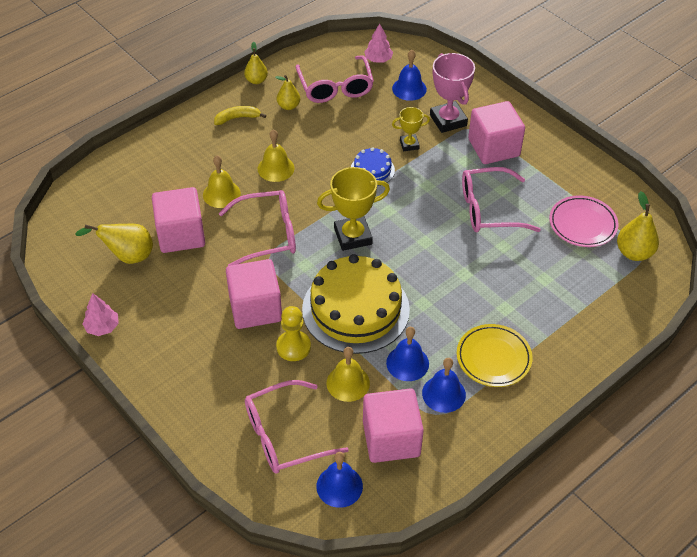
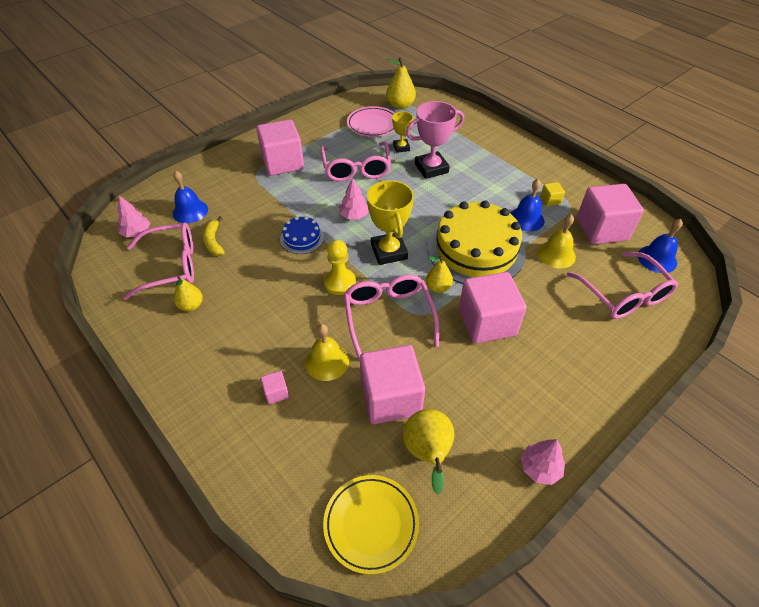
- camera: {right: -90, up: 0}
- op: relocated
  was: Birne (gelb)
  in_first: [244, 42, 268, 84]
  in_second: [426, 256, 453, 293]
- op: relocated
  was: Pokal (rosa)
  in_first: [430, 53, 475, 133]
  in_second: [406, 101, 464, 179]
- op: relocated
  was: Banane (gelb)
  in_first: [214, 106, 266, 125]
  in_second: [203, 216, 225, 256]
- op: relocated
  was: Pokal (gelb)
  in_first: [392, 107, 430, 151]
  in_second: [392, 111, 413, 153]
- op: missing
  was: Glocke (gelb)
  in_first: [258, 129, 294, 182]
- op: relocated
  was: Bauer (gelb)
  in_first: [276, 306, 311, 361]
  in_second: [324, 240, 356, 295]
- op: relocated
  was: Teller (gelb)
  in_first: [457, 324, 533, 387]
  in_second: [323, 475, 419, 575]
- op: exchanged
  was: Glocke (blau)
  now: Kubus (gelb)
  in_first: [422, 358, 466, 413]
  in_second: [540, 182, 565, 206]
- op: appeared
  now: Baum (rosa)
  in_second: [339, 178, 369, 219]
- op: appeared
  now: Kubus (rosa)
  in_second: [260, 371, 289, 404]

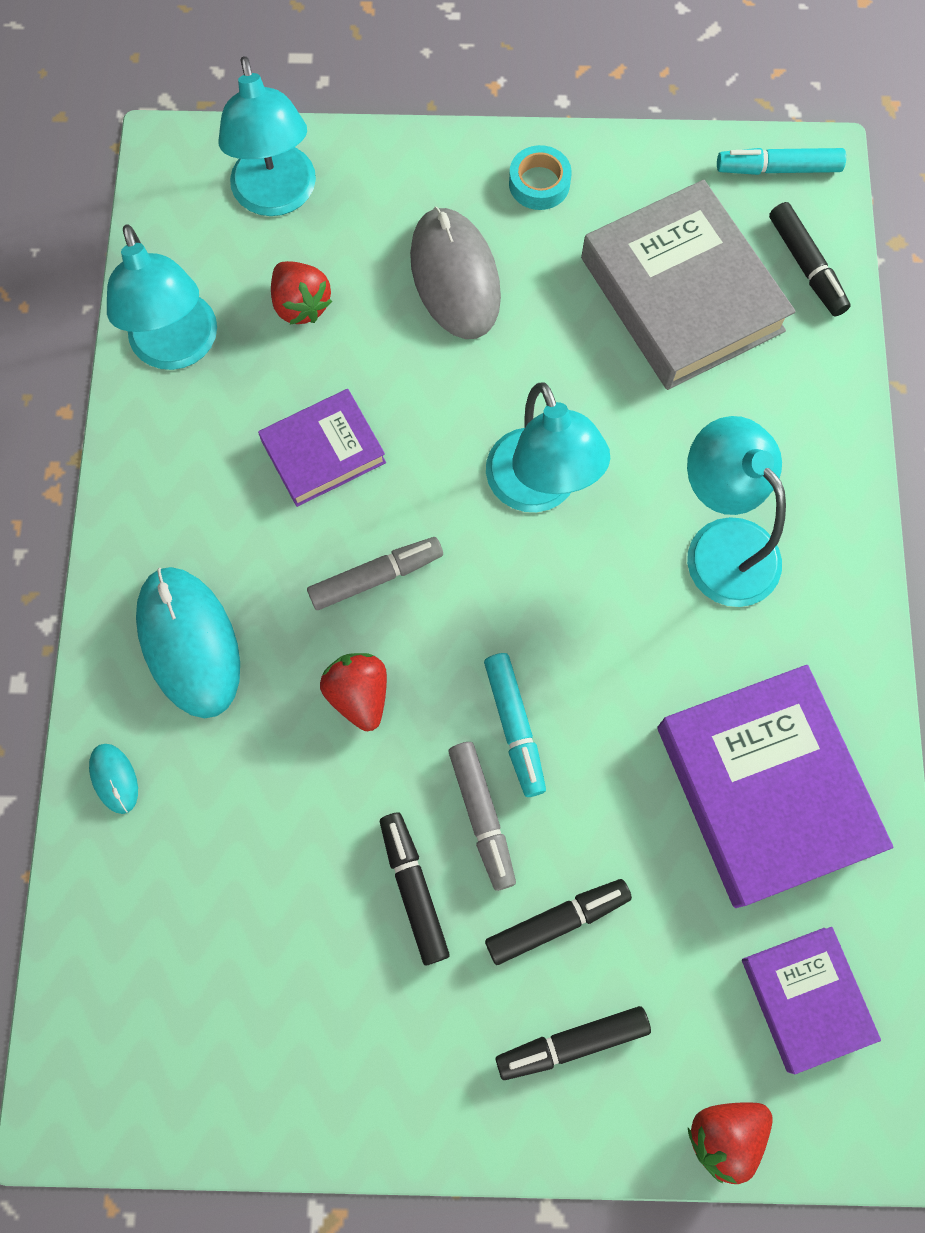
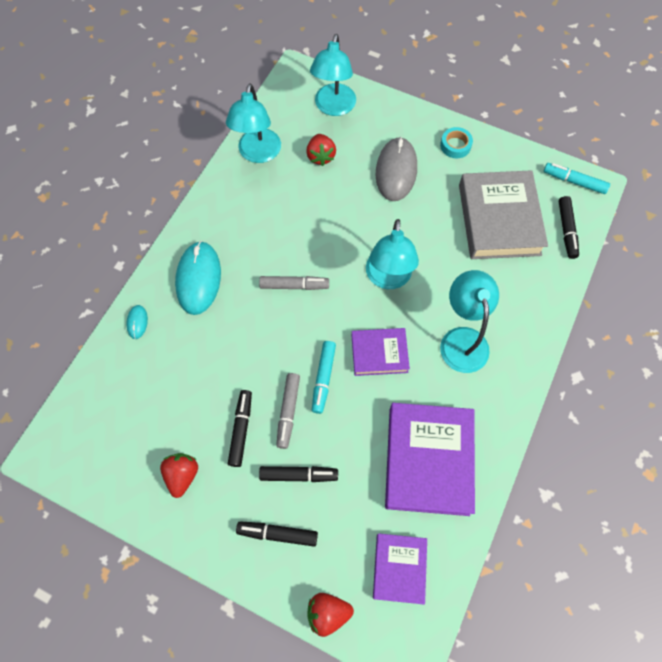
- camera: {right: 25, up: -5}
- op: relocated
  was: Buch (lila)
  in_first: [258, 389, 386, 507]
  in_second: [351, 328, 410, 376]
- op: relocated
  was: Erdbeere (rot)
  in_first: [320, 653, 387, 731]
  in_second: [160, 453, 198, 498]

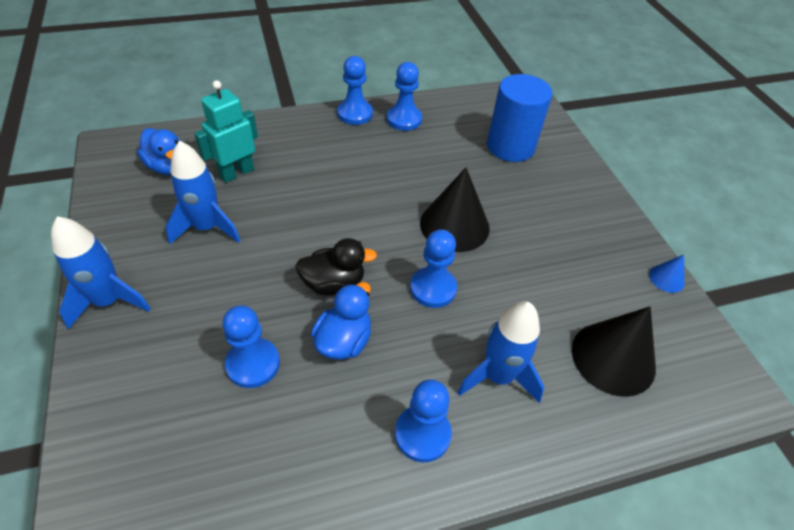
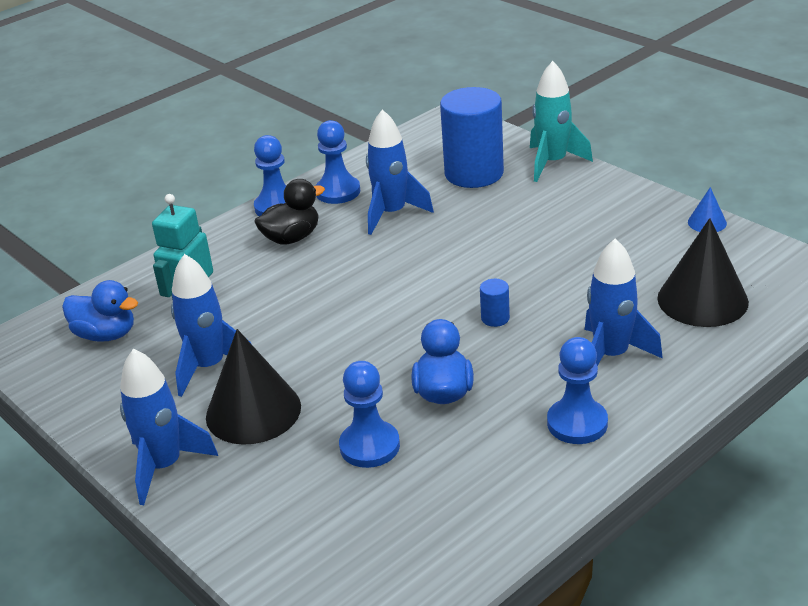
- camera: {right: -20, up: -15}
- op: relocated
  was: Kegel (schwarz)
  in_first: [420, 168, 490, 252]
  in_second: [206, 329, 301, 445]
- op: exchanged
  was: Bauer (blau)
  now: Vollzylinder (blau)
  in_first: [410, 229, 457, 308]
  in_second: [480, 279, 510, 327]
- op: relocated
  was: Ente (schwarz)
  in_first: [295, 238, 377, 295]
  in_second: [254, 179, 325, 245]
- op: appeared
  now: Rakete (türkis)
  in_second: [530, 61, 593, 182]
- op: appeared
  now: Rakete (blau)
  in_second: [366, 109, 434, 235]

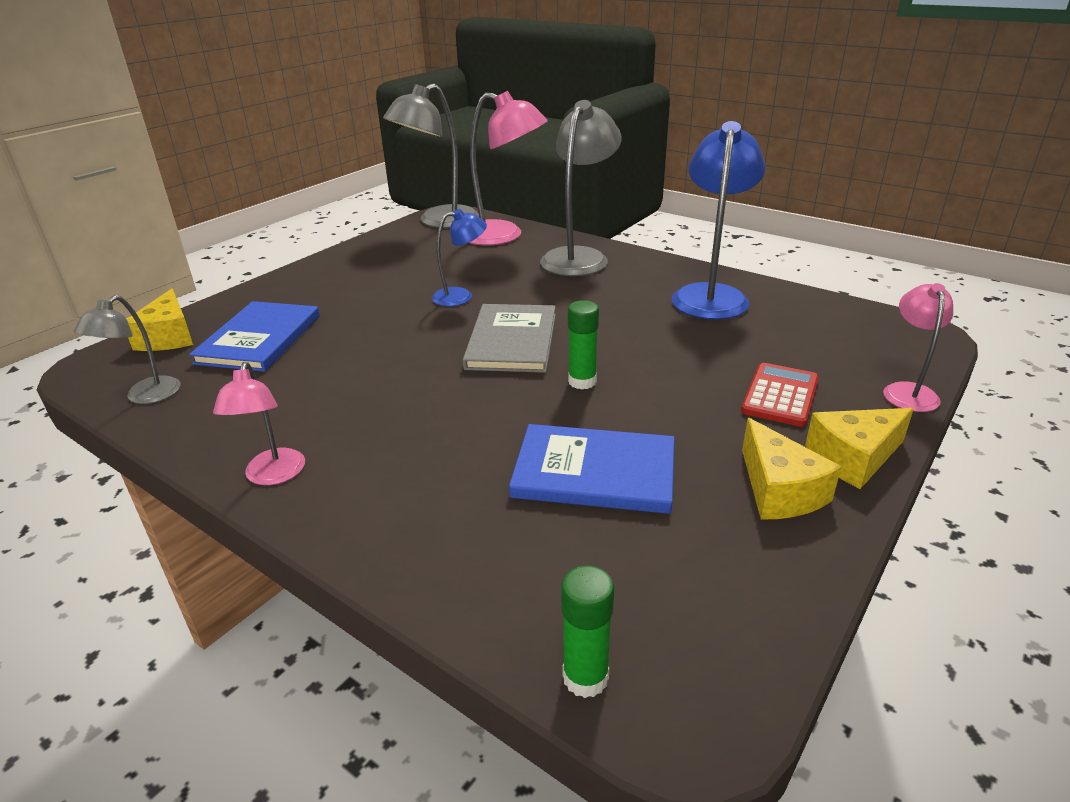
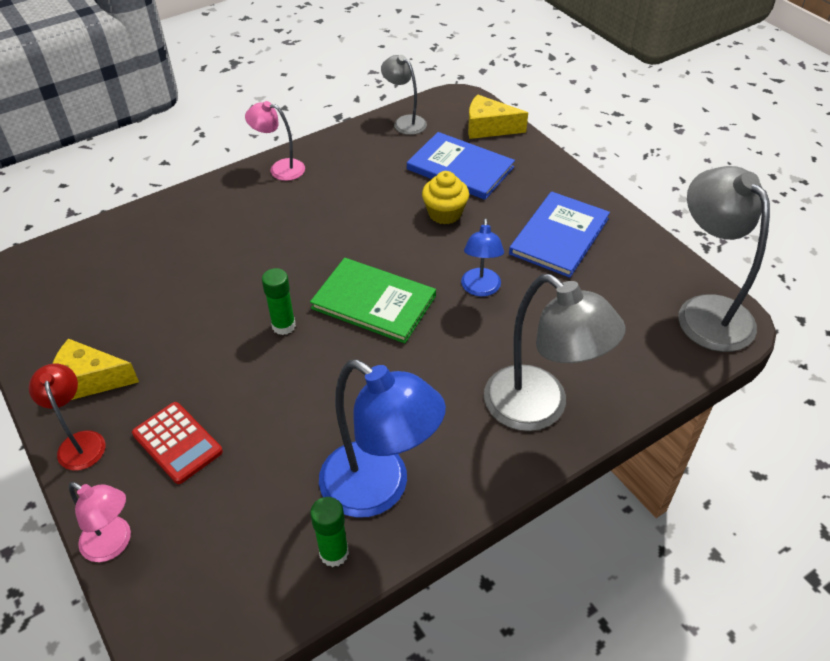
- camera: {right: 110, up: 15}
- op: missing
  was: Lampe (rosa)
  in_first: [469, 91, 548, 246]
- op: colour
  was: Buch (grau)
  now: Buch (grün)
  in_first: [463, 304, 556, 373]
  in_second: [310, 258, 436, 343]
- op: exchanged
  was: Käse (gelb)
  now: Lampe (rot)
  in_first: [805, 408, 914, 489]
  in_second: [29, 364, 105, 470]
- op: relocated
  was: Buch (blau)
  in_first: [509, 424, 675, 514]
  in_second: [509, 191, 610, 278]
- op: relocated
  was: Klebestift (grün)
  in_first: [561, 565, 615, 698]
  in_second: [310, 497, 349, 567]
- op: appeared
  now: Muffin (gelb)
  in_second: [422, 171, 469, 224]

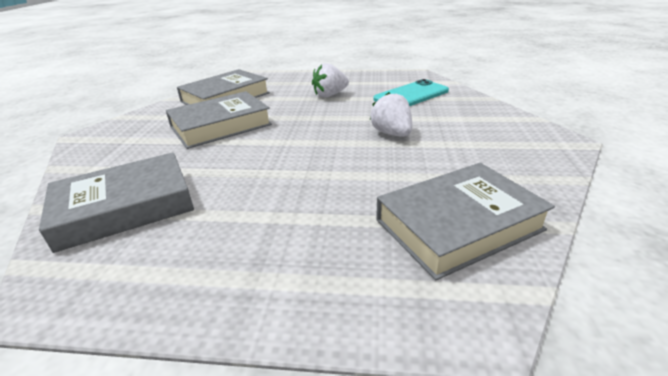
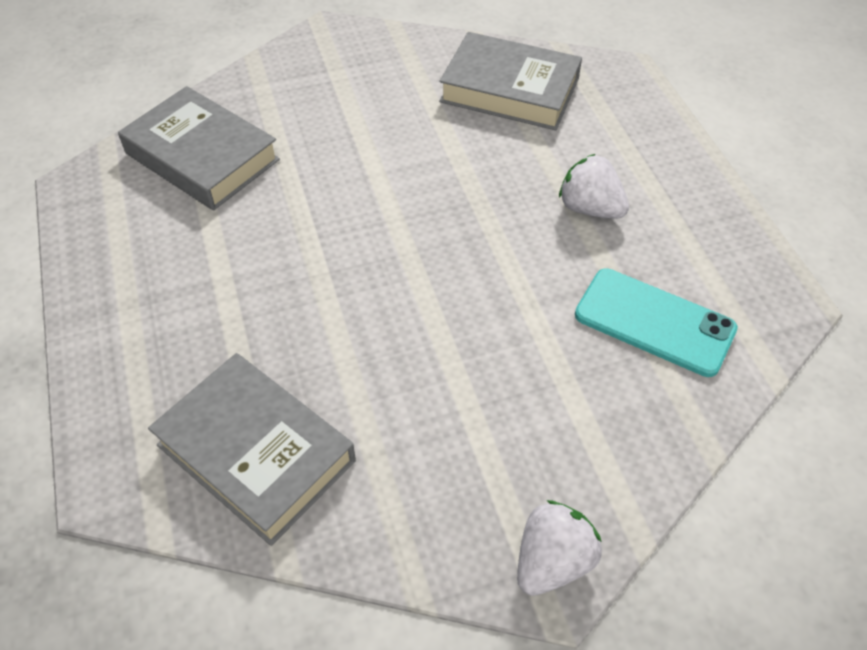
- camera: {right: 65, up: 20}
- op: missing
  was: Buch (grau)
  in_first: [166, 91, 272, 149]
- op: relocated
  was: Erdbeere (weiß)
  in_first: [370, 92, 412, 137]
  in_second: [517, 500, 602, 596]

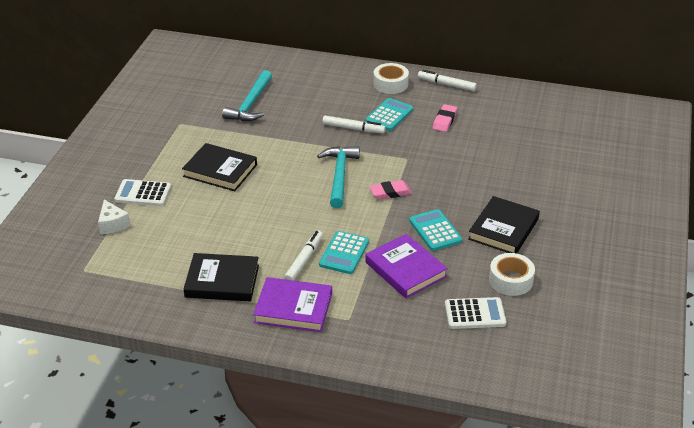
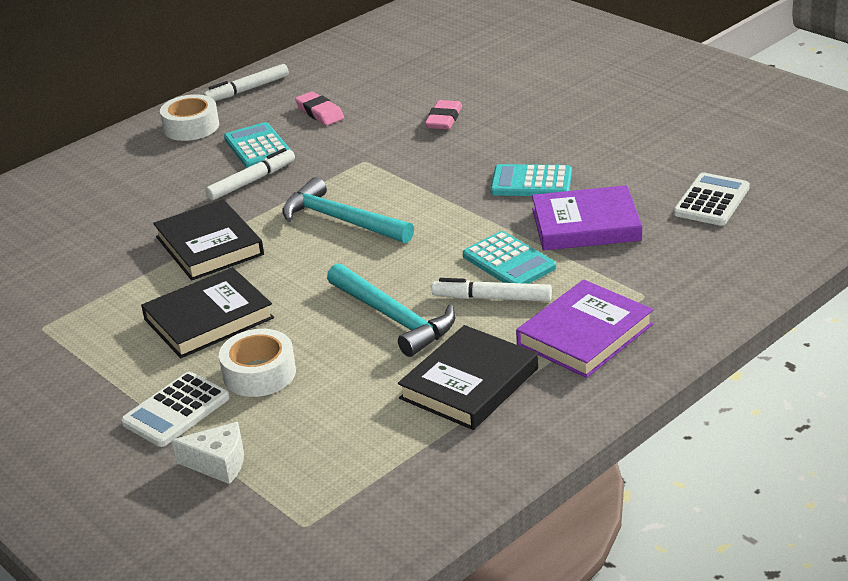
- camera: {right: -55, up: -5}
- op: relocated
  was: Hammer (türkis)
  in_first: [222, 70, 272, 121]
  in_second: [327, 263, 455, 357]
- op: relocated
  was: Radiergummi (rosa)
  in_first: [369, 180, 412, 200]
  in_second: [425, 100, 462, 130]
- op: relocated
  was: Buch (schwarz)
  in_first: [468, 196, 540, 254]
  in_second: [153, 199, 264, 280]
- op: spun
  was: Filzstift (weiß)
  in_first: [284, 231, 323, 281]
  in_second: [431, 278, 552, 301]
  clockwise: -45
- op: relocated
  was: Klebeband (weiß)
  in_first: [489, 253, 535, 296]
  in_second: [219, 329, 296, 397]

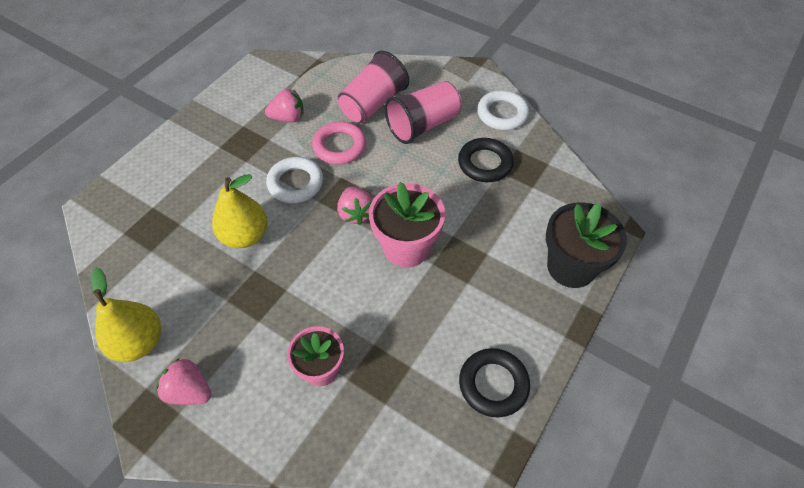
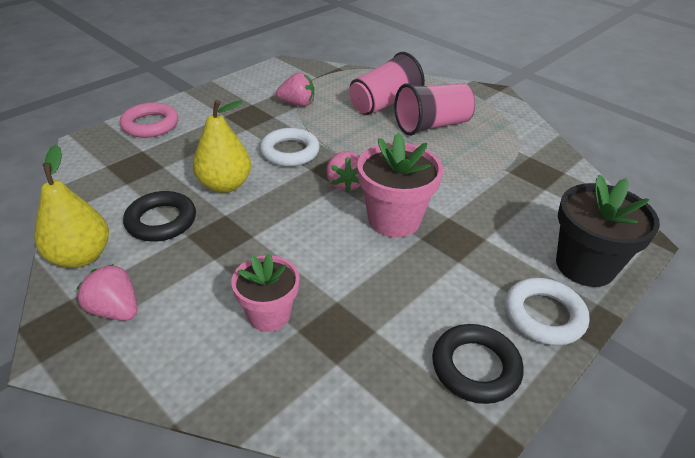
- camera: {right: 10, up: -15}
- op: relocated
  was: Ring (weiß)
  in_first: [477, 90, 529, 130]
  in_second: [505, 278, 590, 345]
- op: relocated
  was: Ring (rosa)
  in_first: [312, 121, 366, 164]
  in_second: [120, 102, 178, 138]
- op: relocated
  was: Ring (schwarz)
  in_first: [458, 138, 514, 182]
  in_second: [123, 191, 196, 242]

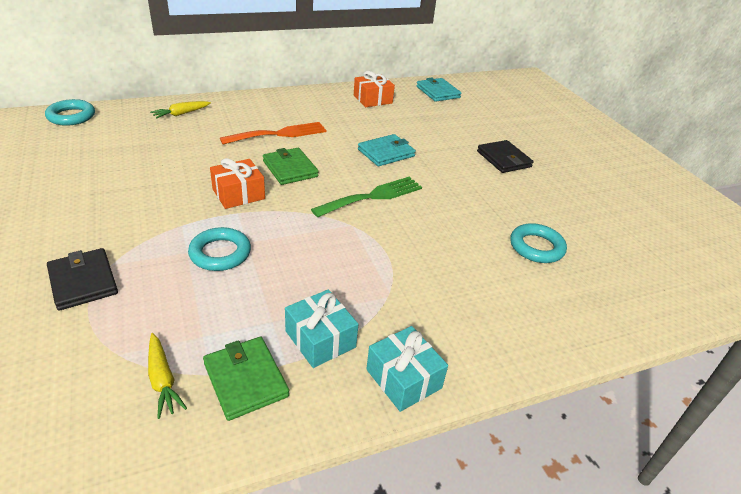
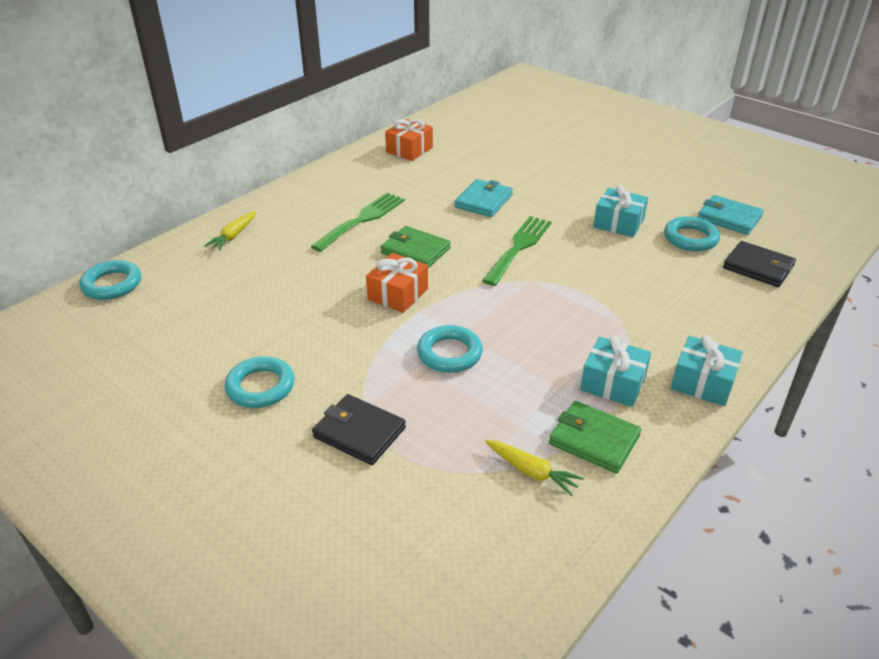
- camera: {right: -25, up: 0}
- op: relocated
  was: Geldbörse (türkis)
  in_first: [416, 78, 461, 102]
  in_second: [697, 195, 764, 235]
- op: colour
  was: Gabel (orange)
  now: Gabel (grün)
  in_first: [220, 122, 327, 145]
  in_second: [311, 192, 405, 252]
- op: relocated
  was: Geldbörse (schwarz)
  in_first: [477, 140, 534, 173]
  in_second: [723, 241, 796, 287]
- op: appeared
  now: Geschenk (türkis)
  in_second: [593, 185, 648, 237]
- op: appeared
  now: Ring (türkis)
  in_second: [225, 356, 294, 408]

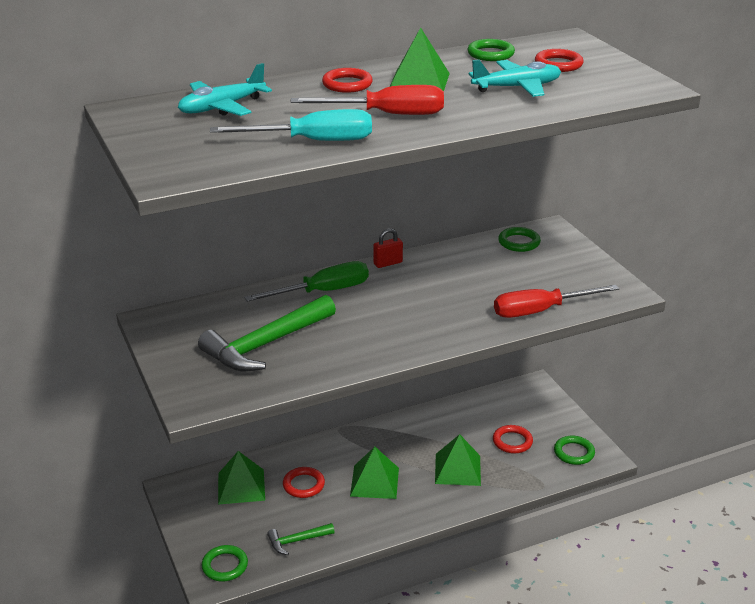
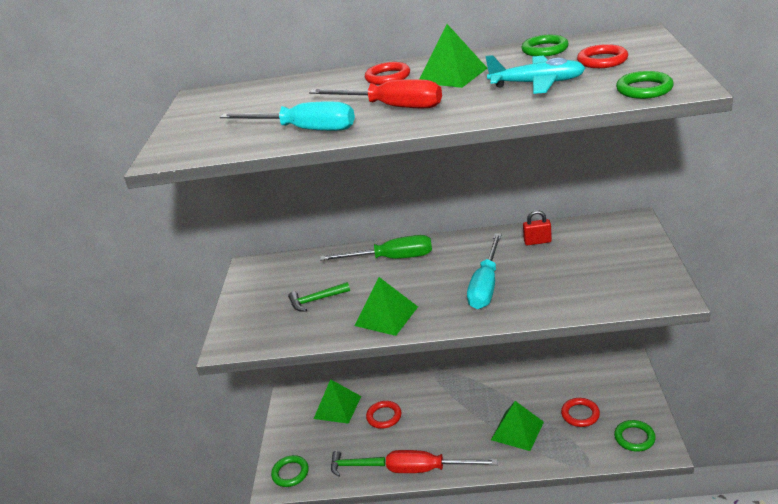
- camera: {right: 30, up: 0}
- op: missing
  was: Flugzeug (türkis)
  in_first: [178, 63, 272, 116]
- op: relocated
  was: Ring (grün)
  in_first: [498, 227, 541, 252]
  in_second: [616, 71, 674, 99]
- op: relocated
  was: Vorhängeschloss (rot)
  in_first: [373, 228, 403, 268]
  in_second: [523, 210, 552, 245]
- op: relocated
  was: Schraubenzieher (rot)
  in_first: [494, 285, 619, 318]
  in_second: [386, 450, 498, 473]
- op: size
  was: Hammer (grün)
  in_first: [198, 295, 336, 371]
  in_second: [288, 282, 350, 312]
  ratio: 0.5
- op: relocated
  was: Pyramide (grün)
  in_first: [350, 447, 399, 499]
  in_second: [354, 277, 418, 336]
- op: appeared
  now: Schraubenzieher (türkis)
  in_second: [467, 233, 502, 309]

